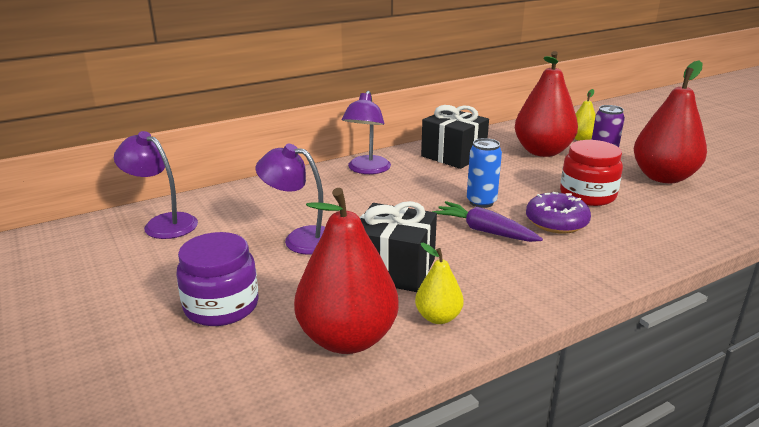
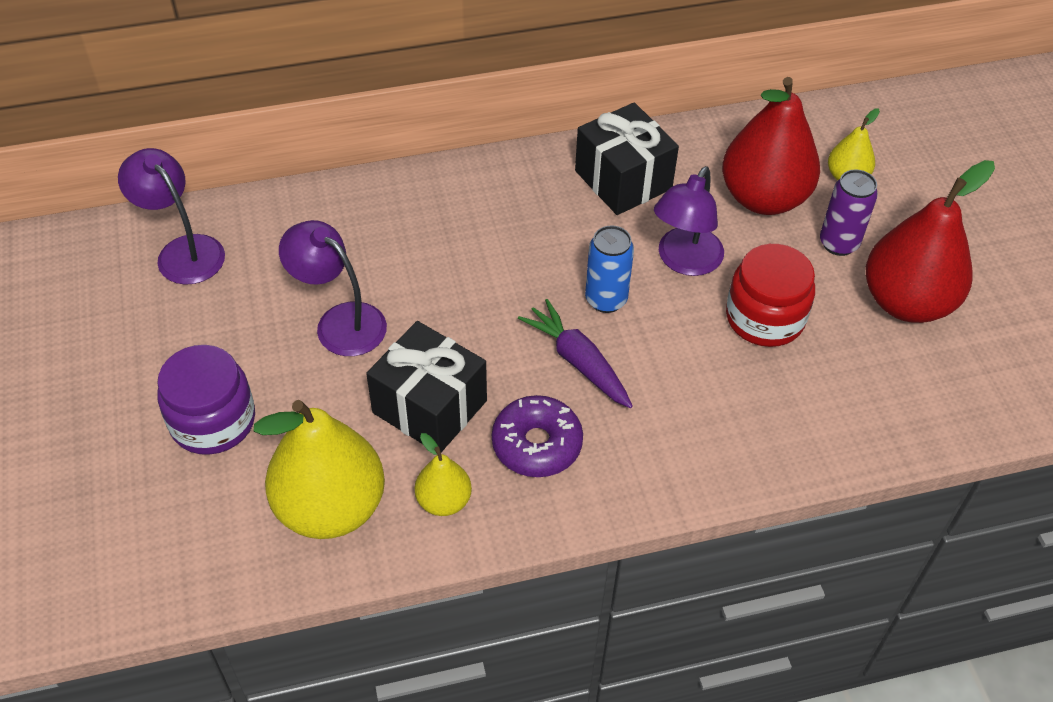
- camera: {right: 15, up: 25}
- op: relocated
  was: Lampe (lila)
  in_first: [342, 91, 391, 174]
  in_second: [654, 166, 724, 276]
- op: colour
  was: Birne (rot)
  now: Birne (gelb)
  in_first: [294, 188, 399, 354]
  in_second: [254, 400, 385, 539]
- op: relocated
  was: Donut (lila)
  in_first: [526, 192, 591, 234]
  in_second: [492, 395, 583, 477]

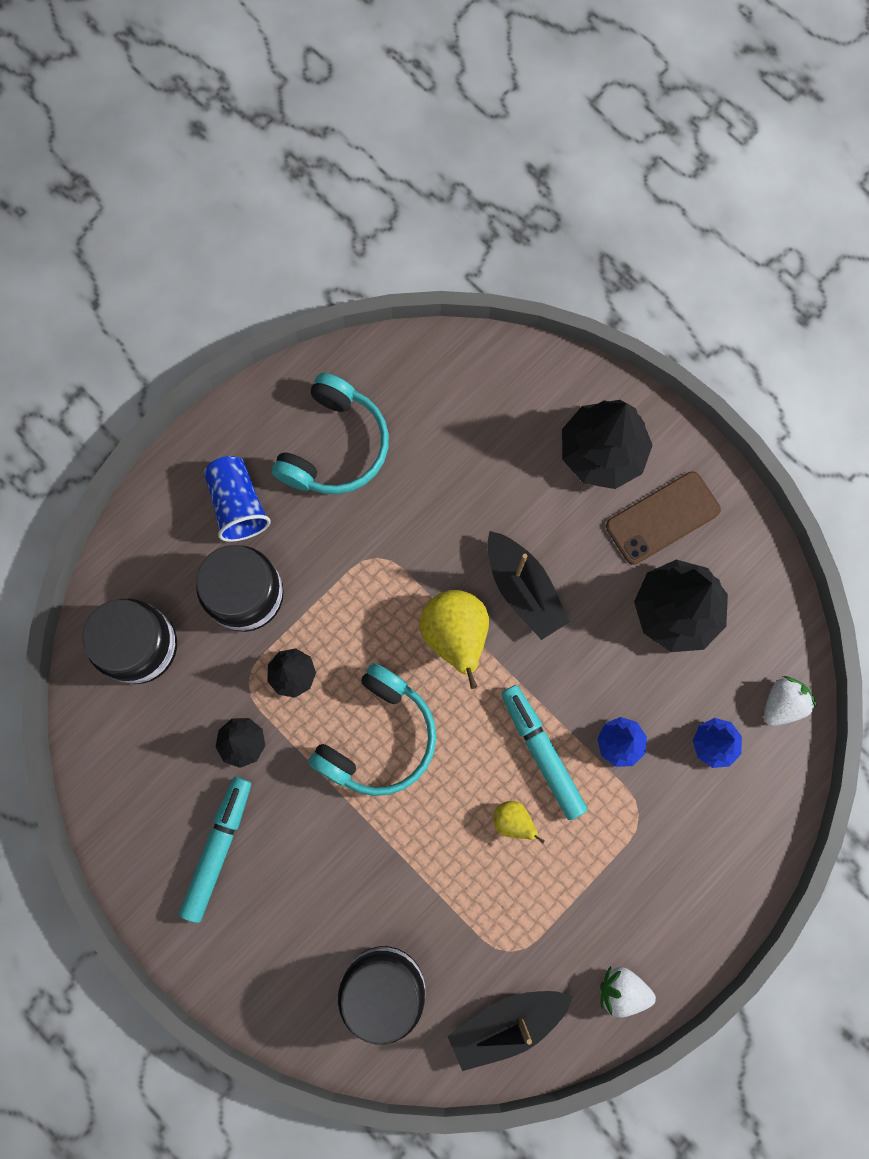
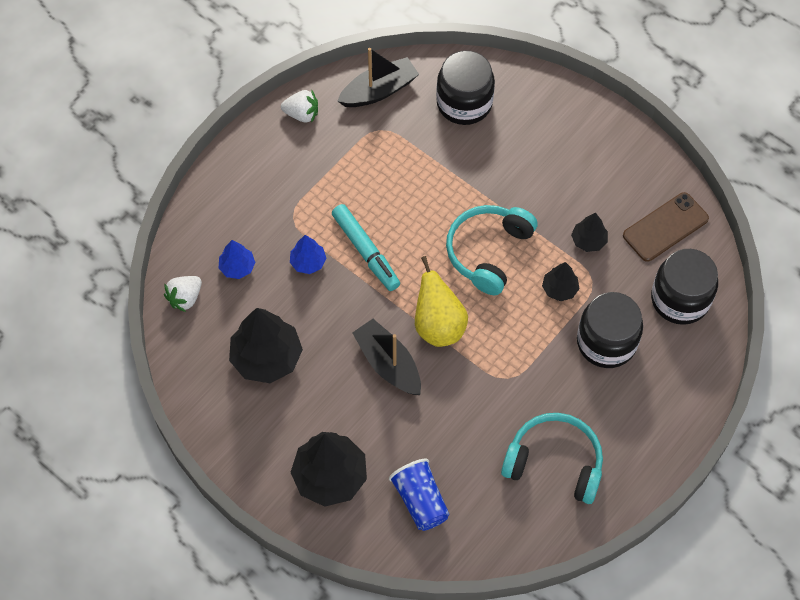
- camera: {right: 175, up: -15}
- op: spun
  was: Kopfhörer (türkis)
  in_first: [271, 373, 389, 494]
  in_second: [501, 413, 603, 504]
  clockwise: 90
- op: relocated
  was: Becher (blau)
  in_first: [204, 456, 271, 542]
  in_second: [389, 458, 449, 531]
- op: relocated
  was: Handy (braun)
  in_first: [606, 471, 721, 565]
  in_second: [623, 192, 709, 262]
- op: missing
  was: Filzstift (türkis)
  in_first: [179, 777, 251, 923]
- op: missing
  was: Birne (gelb)
  in_first: [493, 801, 545, 843]

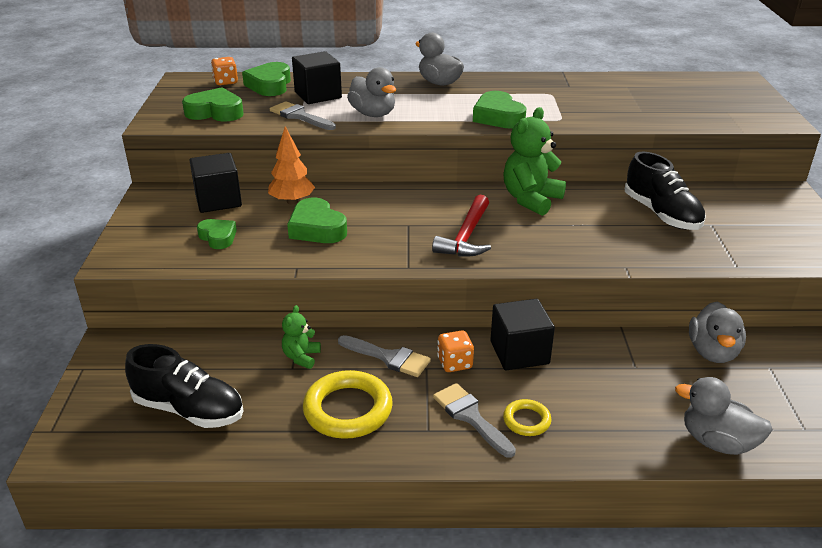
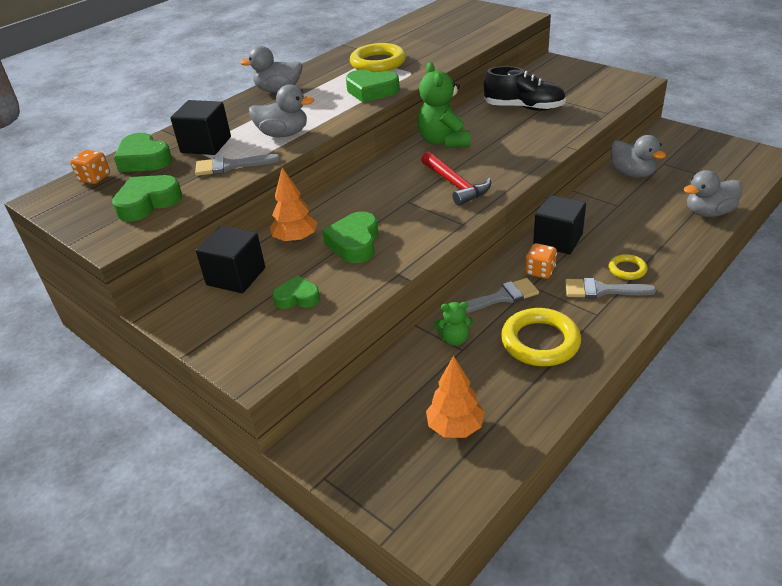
- camera: {right: -45, up: 5}
- op: spun
  was: Herz (grün)
  in_first: [287, 197, 347, 243]
  in_second: [322, 211, 378, 263]
  clockwise: 90
- op: spun
  was: Teddybär (grün)
  in_first: [282, 305, 321, 369]
  in_second: [434, 302, 473, 346]
  clockwise: -60
- op: exchanged
  was: Schuh (schwarz)
  now: Baum (orange)
  in_first: [125, 344, 243, 428]
  in_second: [426, 355, 484, 438]
- op: appeared
  now: Ring (gelb)
  in_second: [350, 43, 406, 72]

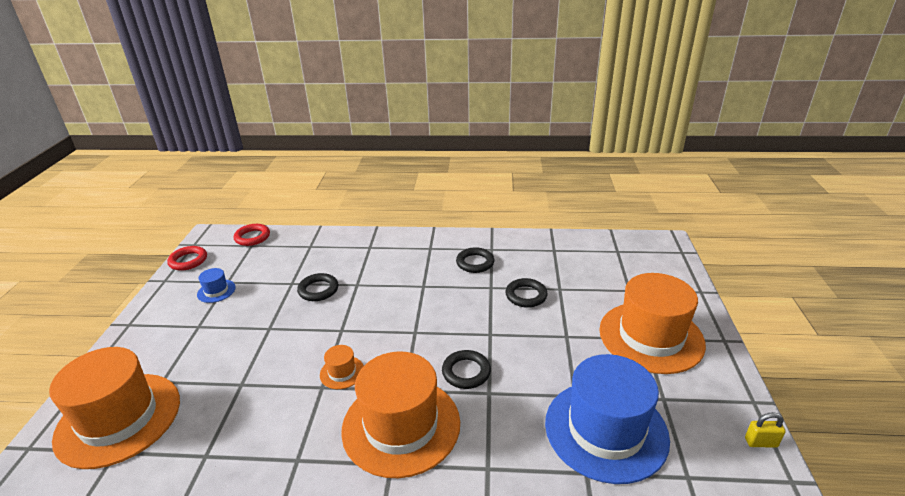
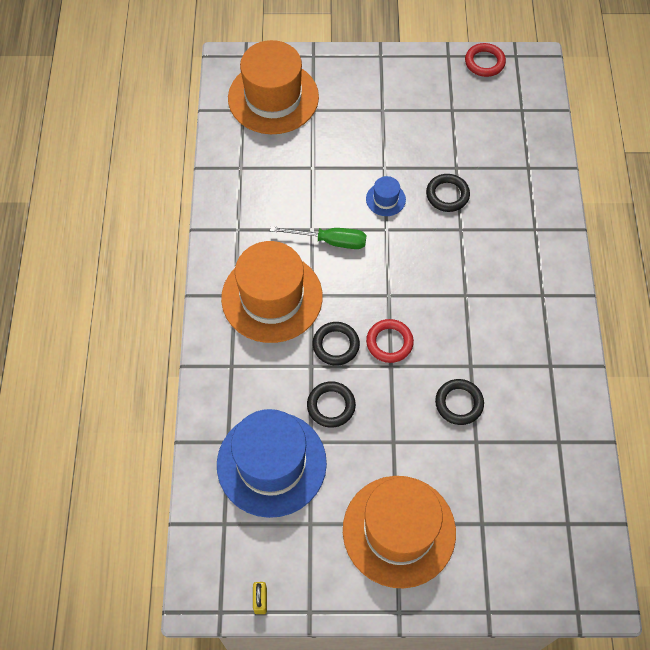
- camera: {right: 85, up: 30}
- op: relocated
  was: Ring (rot)
  in_first: [234, 224, 270, 246]
  in_second: [366, 319, 414, 363]
- op: relocated
  was: Ring (schwarz)
  in_first: [456, 247, 494, 273]
  in_second: [307, 381, 356, 428]
- op: relocated
  was: Hut (blau)
  in_first: [197, 268, 236, 303]
  in_second: [366, 176, 406, 216]
- op: exchanged
  was: Hut (orange)
  now: Schraubenzieher (grün)
  in_first: [320, 345, 364, 389]
  in_second: [270, 226, 366, 249]

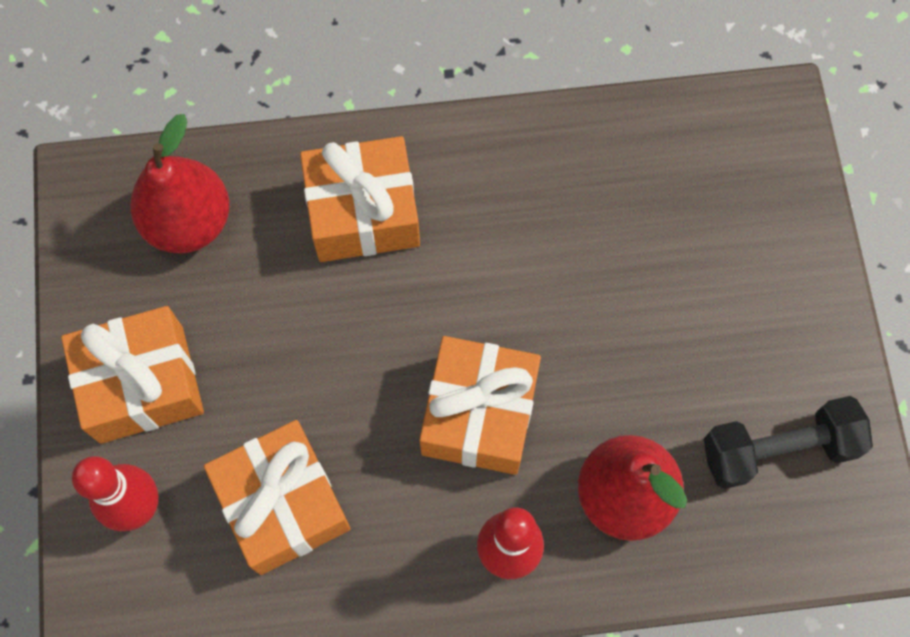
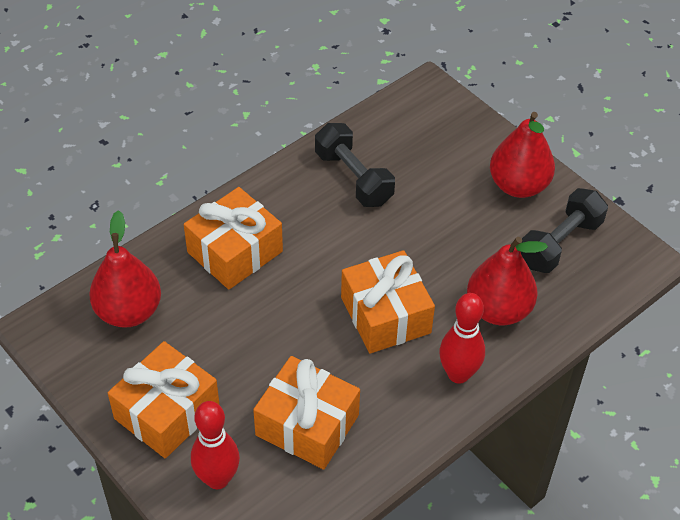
- camera: {right: -35, up: -20}
- op: appeared
  now: Birne (rot)
  in_second: [490, 112, 555, 198]
- op: appeared
  now: Hantel (schwarz)
  in_second: [315, 123, 395, 207]

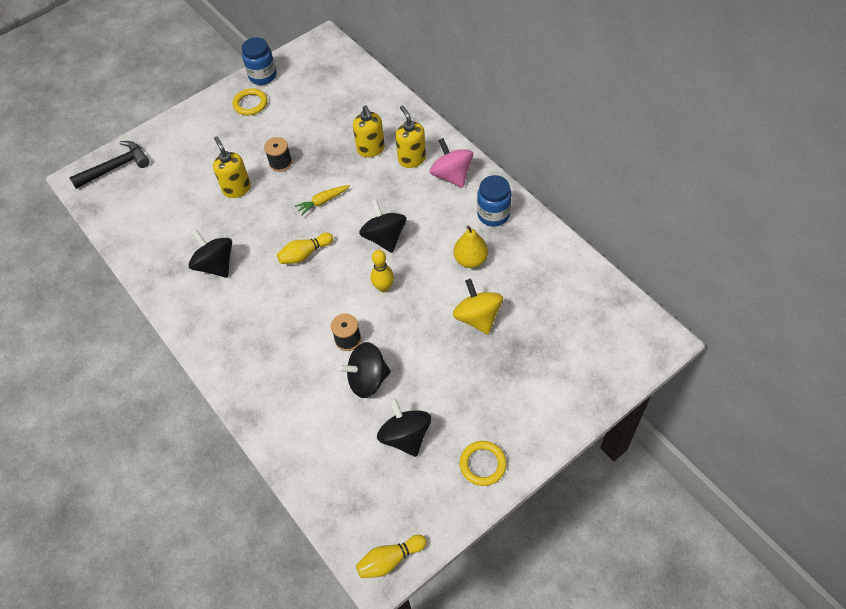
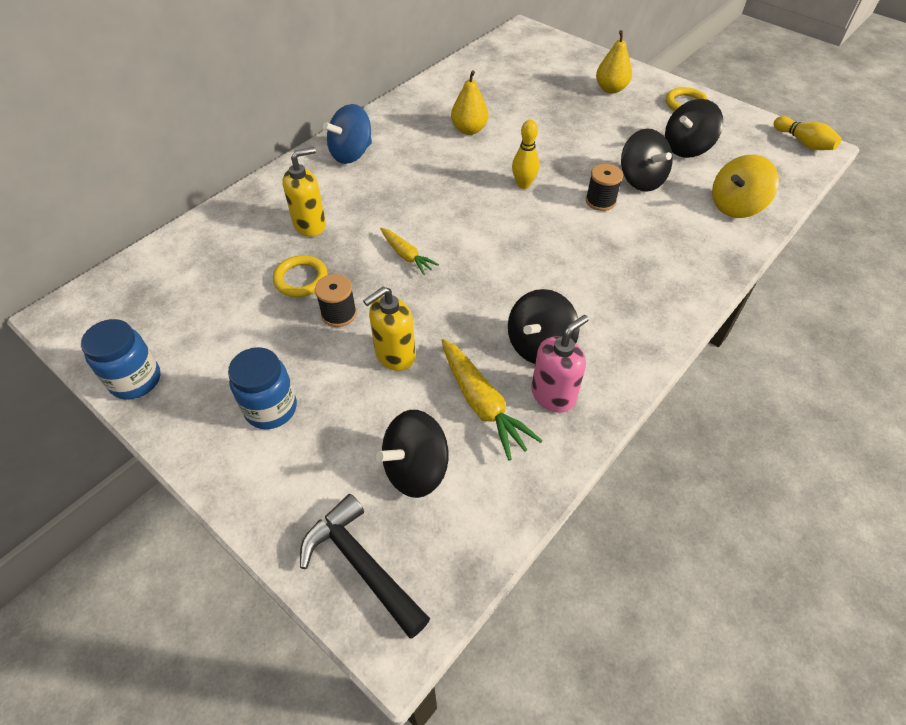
- camera: {right: -105, up: -5}
- op: relocated
  was: Ring (gelb)
  in_first: [233, 88, 267, 116]
  in_second: [273, 255, 328, 297]
- op: missing
  was: Seifenspender (gelb)
  in_first: [395, 105, 426, 168]
- op: colour
  was: Kreisel (rosa)
  now: Kreisel (blau)
  in_first: [430, 138, 473, 188]
  in_second: [323, 104, 372, 164]
- op: relocated
  was: Einmachglas (blau)
  in_first: [477, 175, 511, 226]
  in_second: [228, 347, 297, 429]
- op: relocated
  was: Kreisel (schwarz)
  in_first: [359, 199, 407, 253]
  in_second: [376, 410, 448, 498]
- op: missing
  was: Bowlingkegel (gelb)
  in_first: [277, 233, 333, 264]
- op: relocated
  was: Kreisel (gelb)
  in_first: [453, 279, 503, 335]
  in_second: [712, 155, 779, 218]
- op: appeared
  now: Birne (gelb)
  in_second: [596, 30, 632, 93]
- op: appeared
  now: Seifenspender (rosa)
  in_second: [531, 315, 589, 413]
- op: appeared
  now: Karotte (gelb)
  in_second: [441, 339, 543, 460]

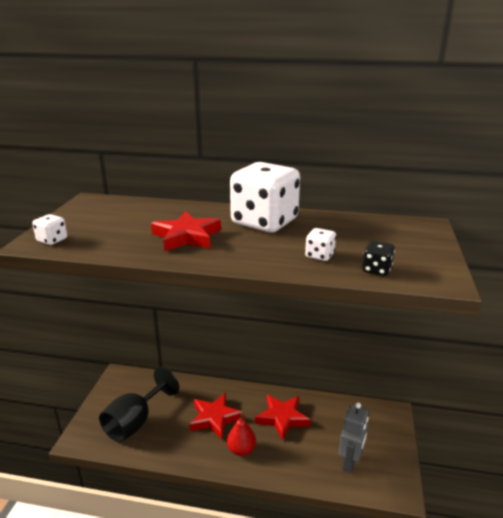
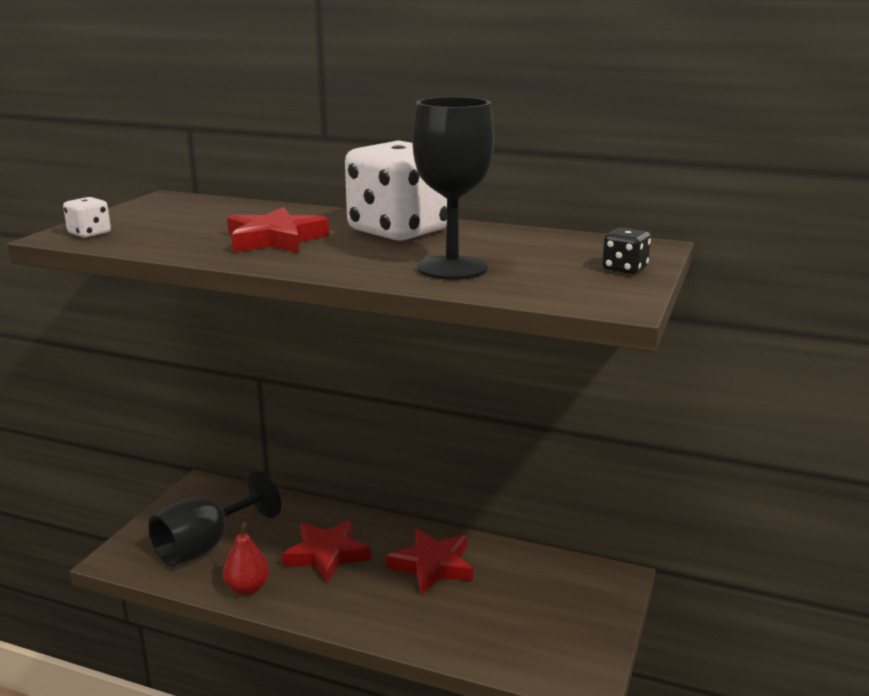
- camera: {right: 10, up: -5}
- op: exchanged
  was: Spielwürfel (weiß)
  now: Kelch (schwarz)
  in_first: [305, 228, 336, 261]
  in_second: [412, 97, 494, 280]
- op: relocated
  was: Spielwürfel (schwarz)
  in_first: [362, 241, 395, 276]
  in_second: [602, 227, 651, 274]
- op: missing
  was: Roboter (grau)
  in_first: [339, 402, 369, 473]
- op: relocated
  was: Birne (rot)
  in_first: [227, 412, 256, 456]
  in_second: [223, 523, 269, 595]

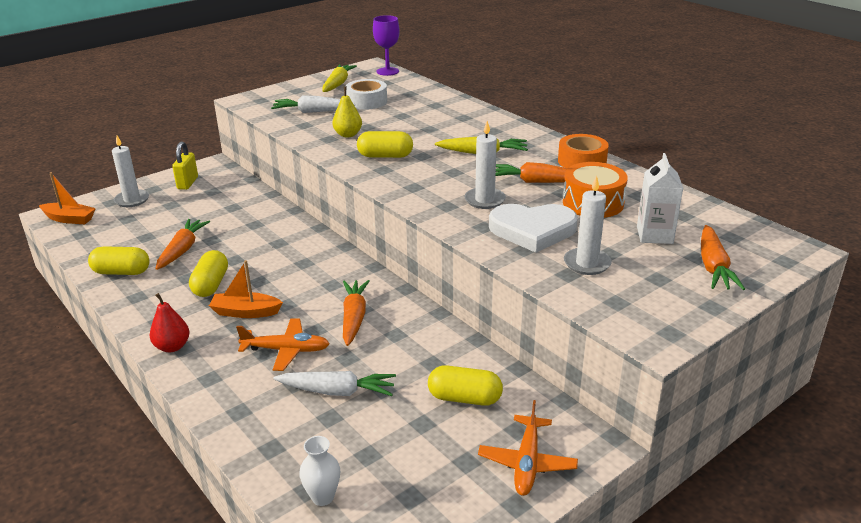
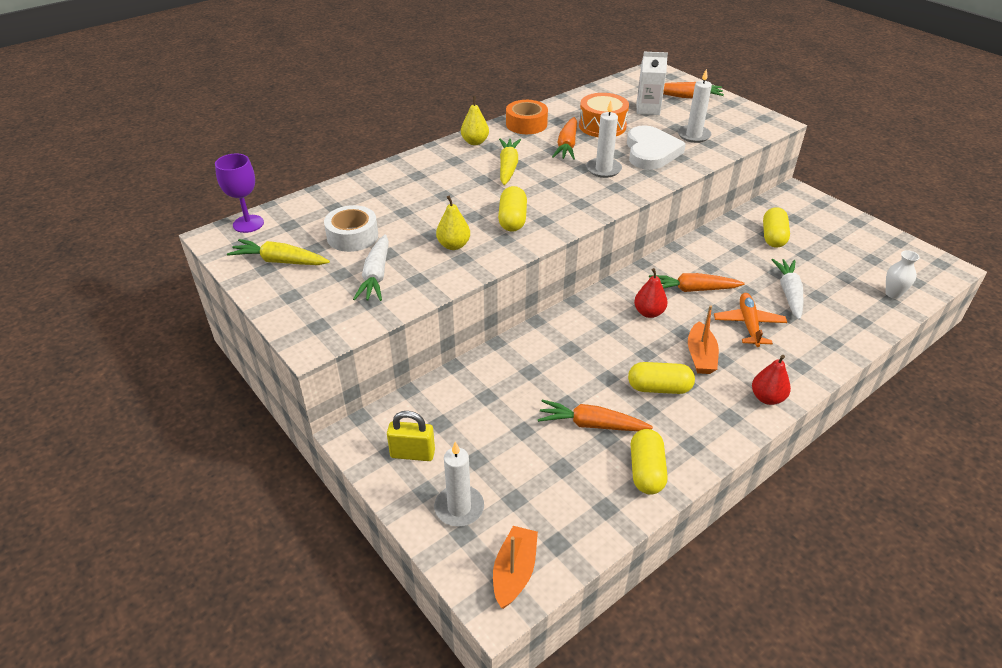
- camera: {right: -90, up: 10}
- op: missing
  was: Flugzeug (orange)
  in_first: [478, 400, 578, 496]
- op: appeared
  now: Birne (gelb)
  in_second: [461, 96, 489, 145]
- op: appeared
  now: Birne (rot)
  in_second: [634, 268, 668, 318]

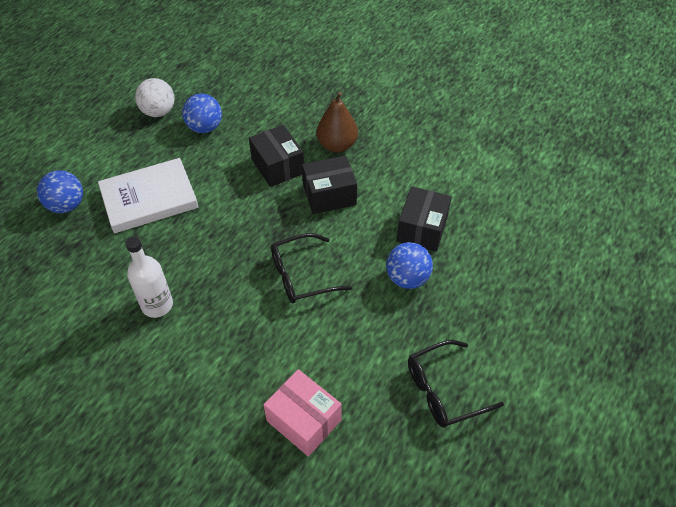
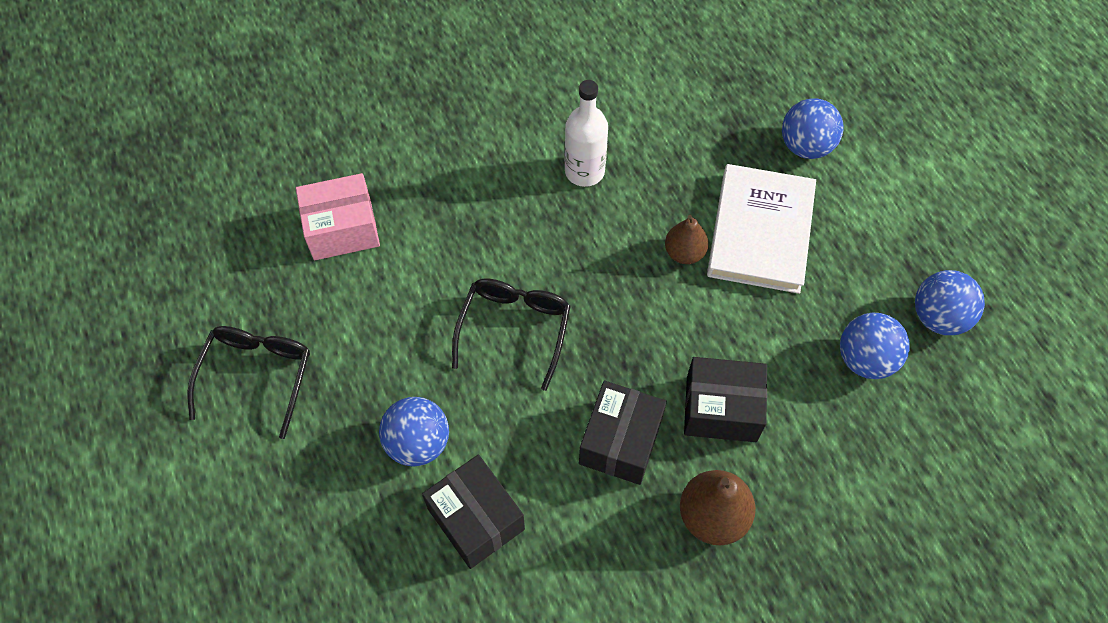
- camera: {right: 125, up: 10}
- op: colour
  was: Ball (weiß)
  now: Ball (blau)
  in_first: [135, 78, 175, 117]
  in_second: [915, 270, 985, 335]
- op: appeared
  now: Birne (braun)
  in_second: [665, 215, 709, 264]

